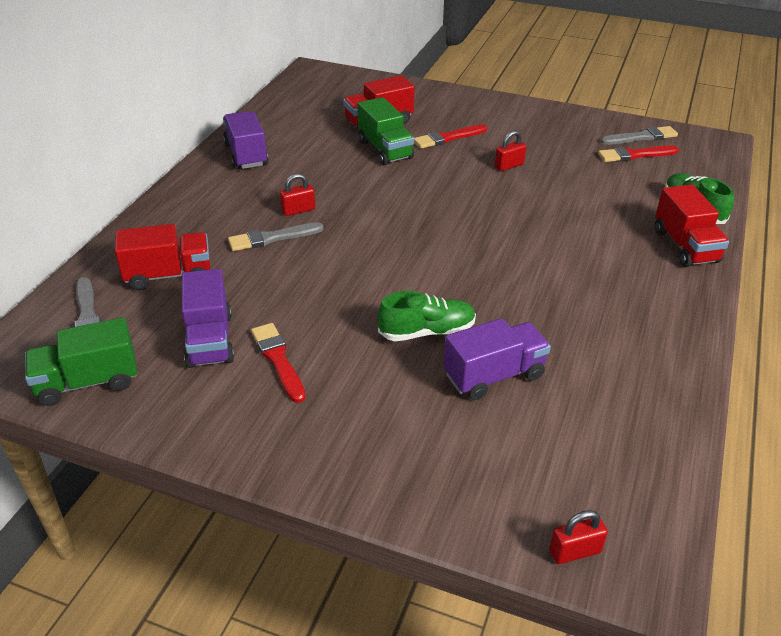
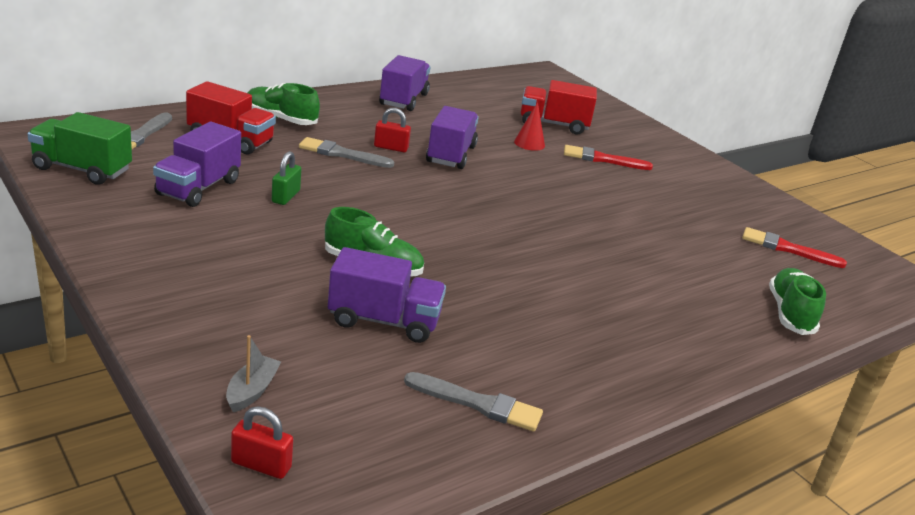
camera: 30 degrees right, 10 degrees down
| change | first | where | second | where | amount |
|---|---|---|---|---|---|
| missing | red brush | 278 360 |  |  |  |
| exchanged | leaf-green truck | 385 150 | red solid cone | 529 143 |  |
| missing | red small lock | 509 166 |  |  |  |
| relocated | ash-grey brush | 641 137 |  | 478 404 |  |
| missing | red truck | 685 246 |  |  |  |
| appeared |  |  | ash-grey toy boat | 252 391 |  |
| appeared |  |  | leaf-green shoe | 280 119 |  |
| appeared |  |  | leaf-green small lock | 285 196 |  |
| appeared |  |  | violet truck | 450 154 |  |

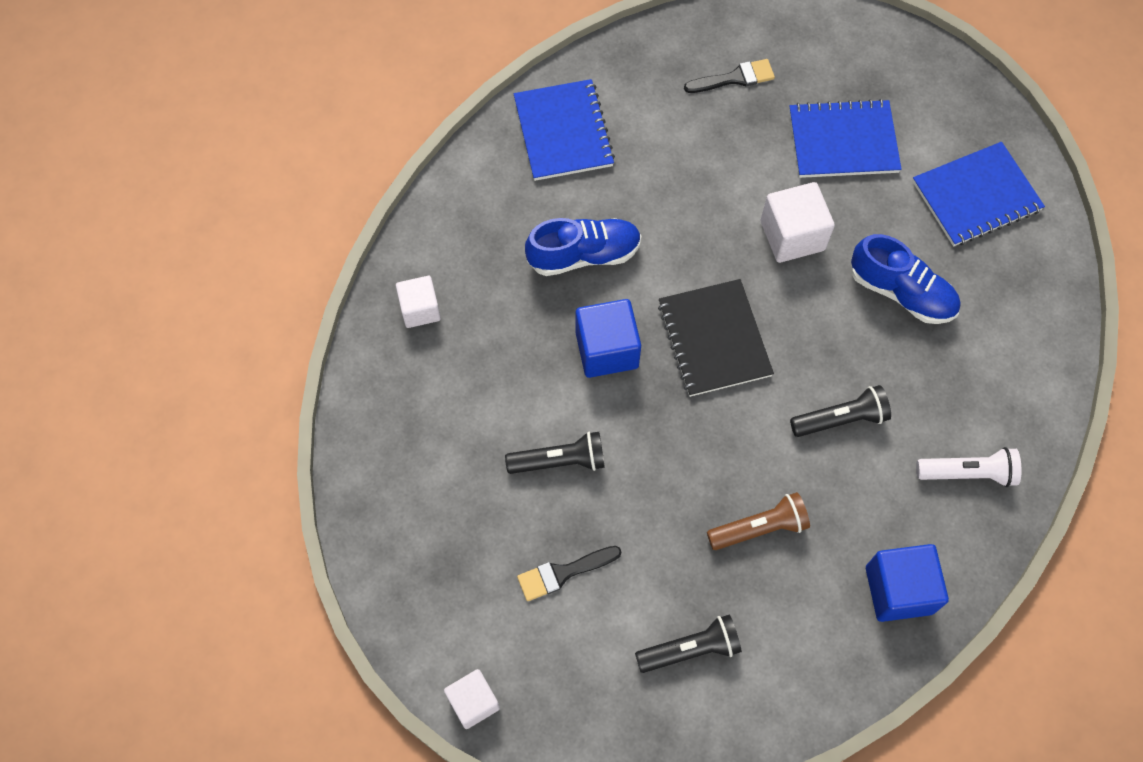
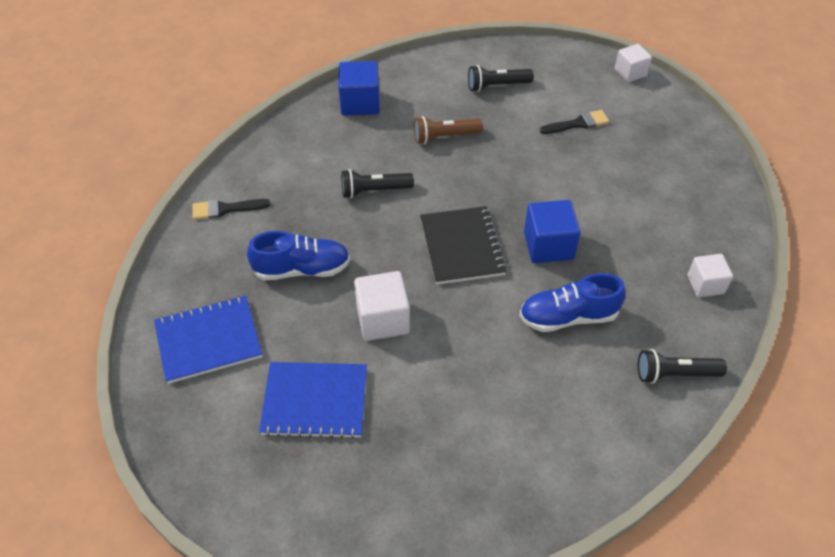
camera: 175 degrees left, 15 degrees down
| change | first | where | second | where | amount |
|---|---|---|---|---|---|
| relocated | black flashlight | 560 461 |  | 675 374 |  |
| missing | blue exercise book | 563 132 |  |  |  |
| relocated | black brush | 734 78 |  | 225 209 |  |
| spun | blue shoe | 901 292 |  | 302 269 | 135 degrees clockwise |
| missing | pure white flashlight | 968 473 |  |  |  |

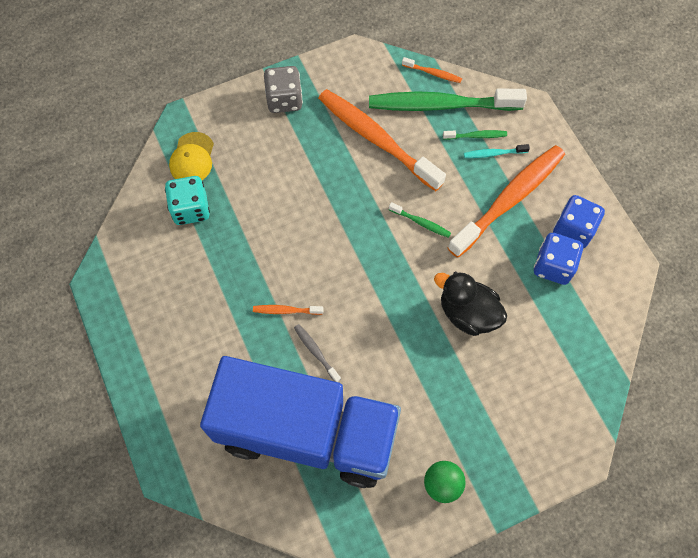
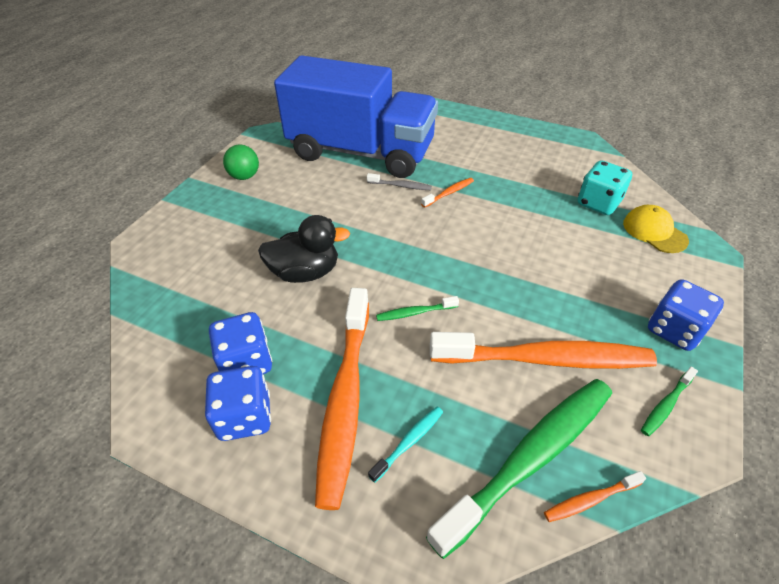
camera: 140 degrees right, 20 degrees down
| change | first | where | second | where | amount |
|---|---|---|---|---|---|
| spun | blue truck | 306 432 |  | 361 152 | 135 degrees counterclockwise |
| colour | ash-grey die | 284 100 | blue die | 674 330 |  |
| relocated | leaf-green toothbrush | 476 136 |  | 665 405 |  |

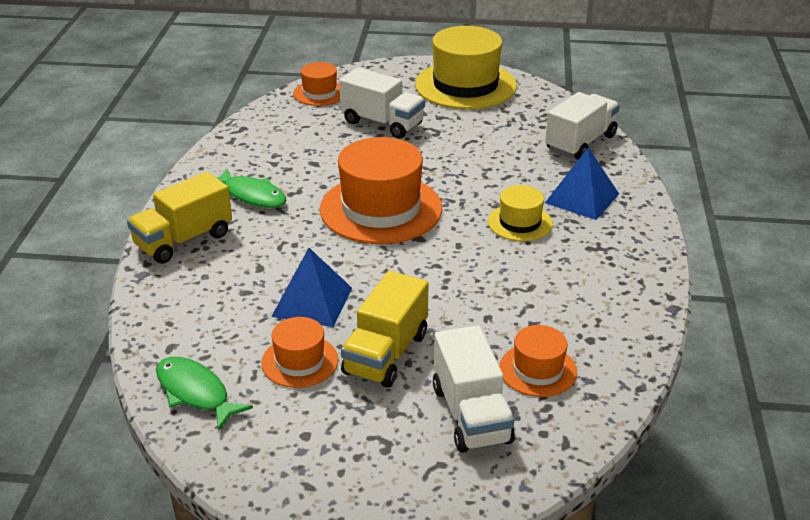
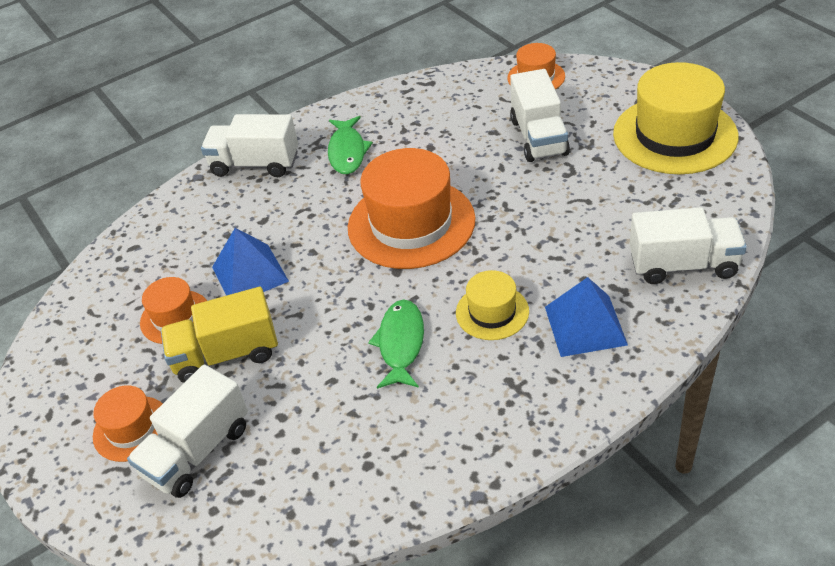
camera: 55 degrees right, 10 degrees up
| change | first | where | second | where | amount |
|---|---|---|---|---|---|
| colour | yellow truck | 183 240 | pure white truck | 255 164 |  |
| relocated | leaf-green fish figure | 195 393 |  | 401 344 |  |
| relocated | bright orange tall hat | 538 370 |  | 132 428 |  |

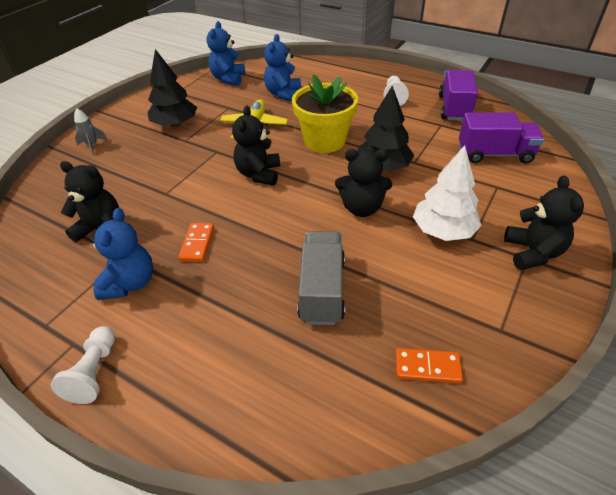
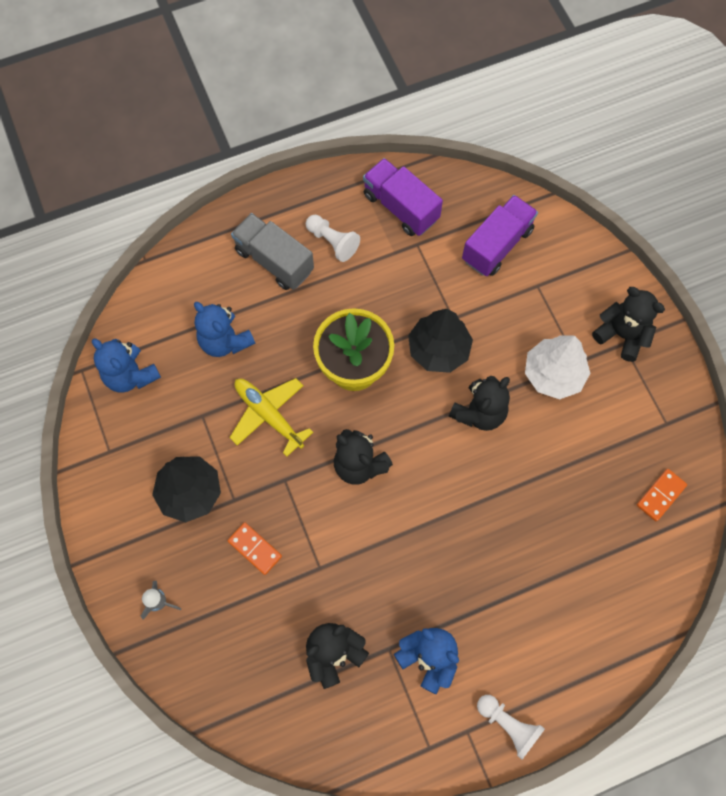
camera: 55 degrees left, 25 degrees up
| change | first | where | second | where | amount |
|---|---|---|---|---|---|
| relocated | bright orange domino piece | 197 244 |  | 255 549 |  |
| relocated | ash-grey truck | 322 290 |  | 274 260 |  |

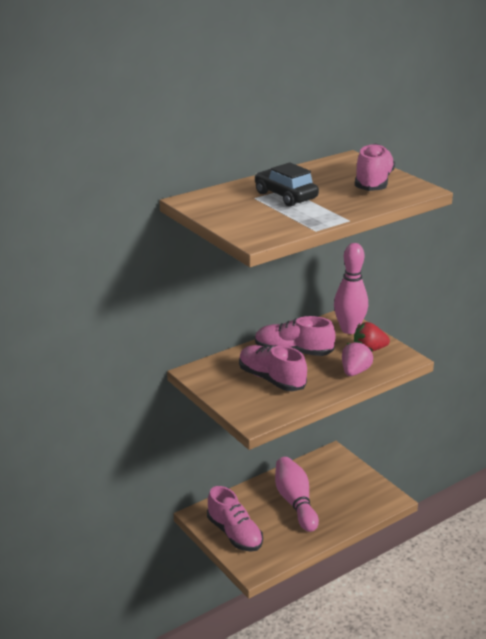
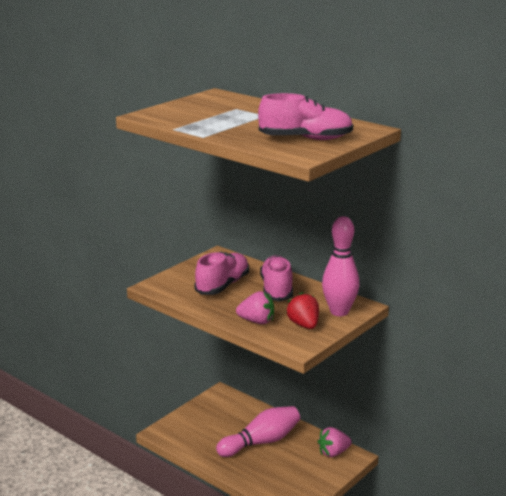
camera: 75 degrees right, 5 degrees down
| change | first | where | second | where | amount |
|---|---|---|---|---|---|
| missing | rose-pink shoe | 235 534 |  |  |  |
| missing | black toy car | 285 196 |  |  |  |
| appeared |  |  | rose-pink strawberry | 333 453 |  |

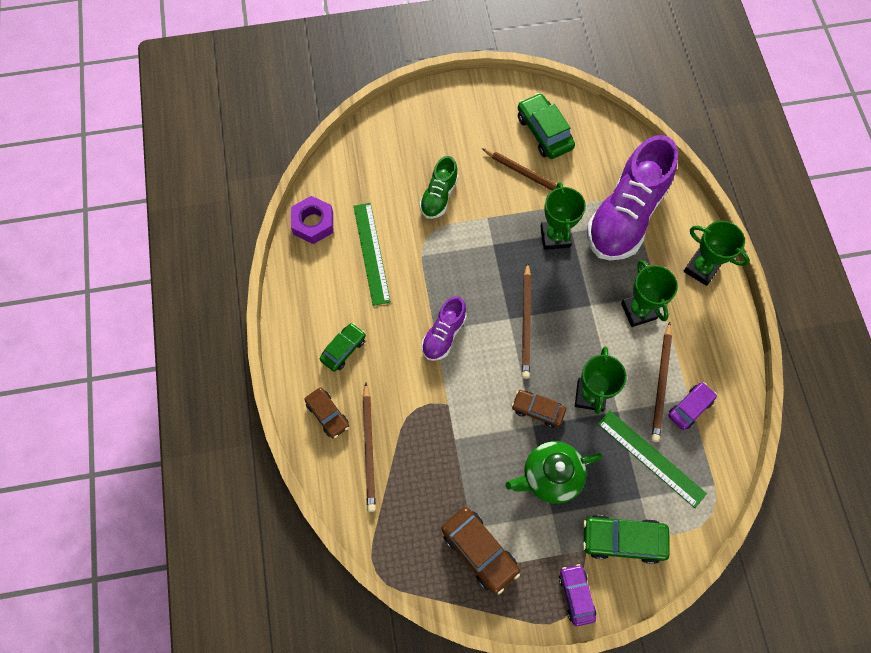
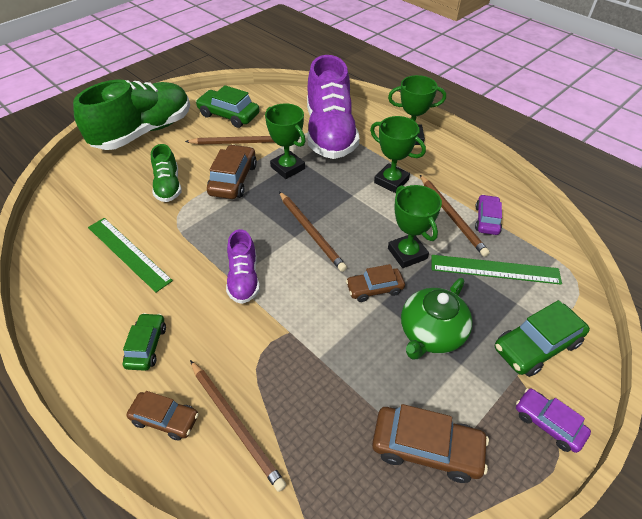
camera: 35 degrees left, 20 degrees down
| change | first | where | second | where | amount |
|---|---|---|---|---|---|
| missing | violet nut | 313 223 |  |  |  |
| appeared |  |  | leaf-green shoe | 144 132 |  |
| appeared |  |  | brown toy car | 233 179 |  |

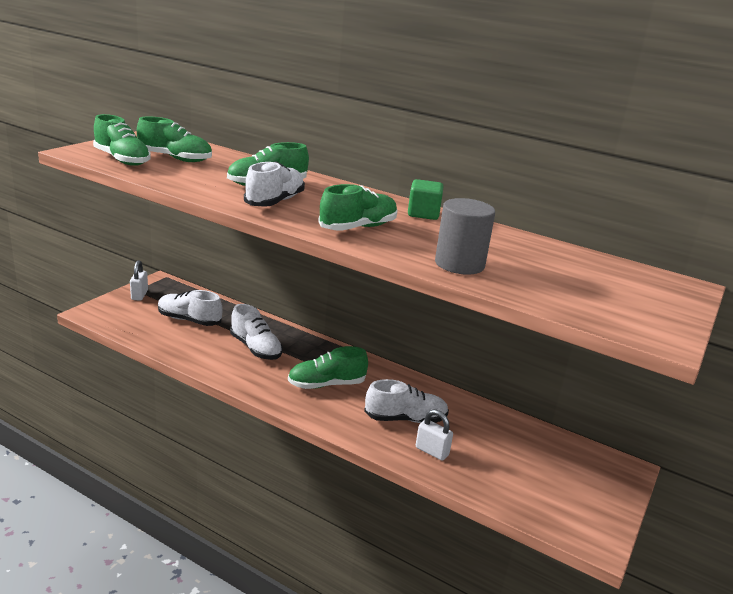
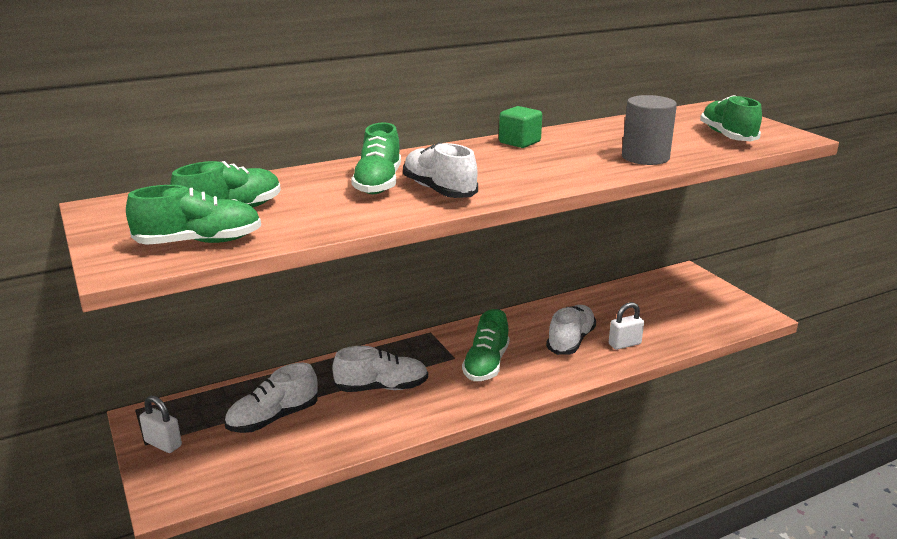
camera: 55 degrees left, 0 degrees up
| change | first | where | second | where | amount |
|---|---|---|---|---|---|
| relocated | leaf-green shoe | 358 227 |  | 727 136 |  |

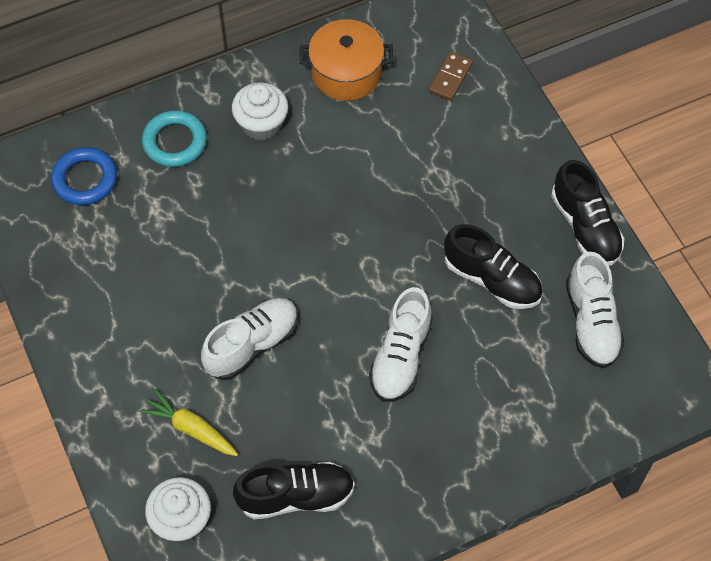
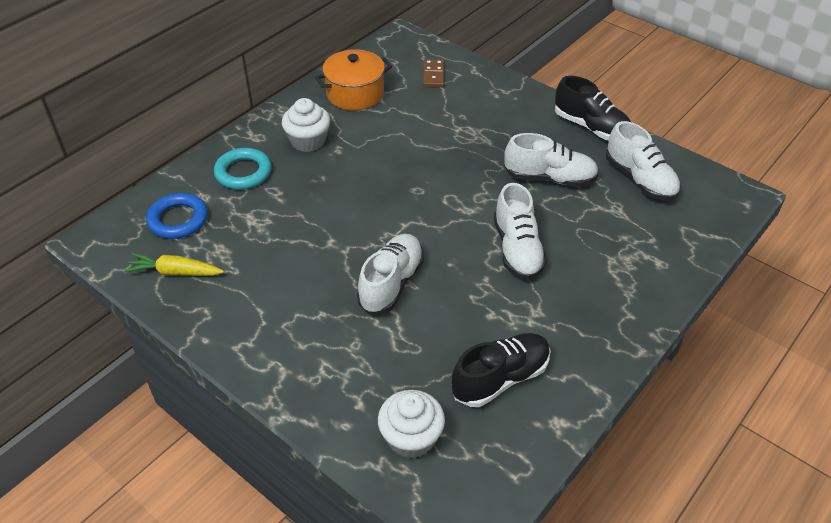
camera: 25 degrees left, 15 degrees down
| change | first | where | second | where | amount |
|---|---|---|---|---|---|
| relocated | yellow root vegetable | 190 428 |  | 175 272 |  |
| colour | black shoe | 492 279 | pure white shoe | 549 178 |  |

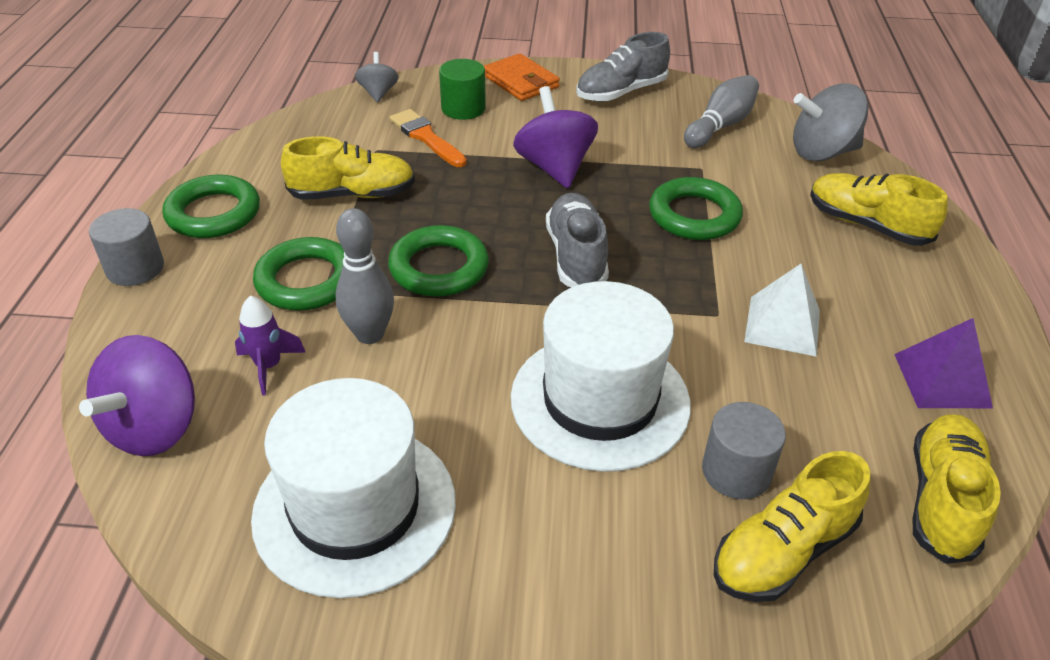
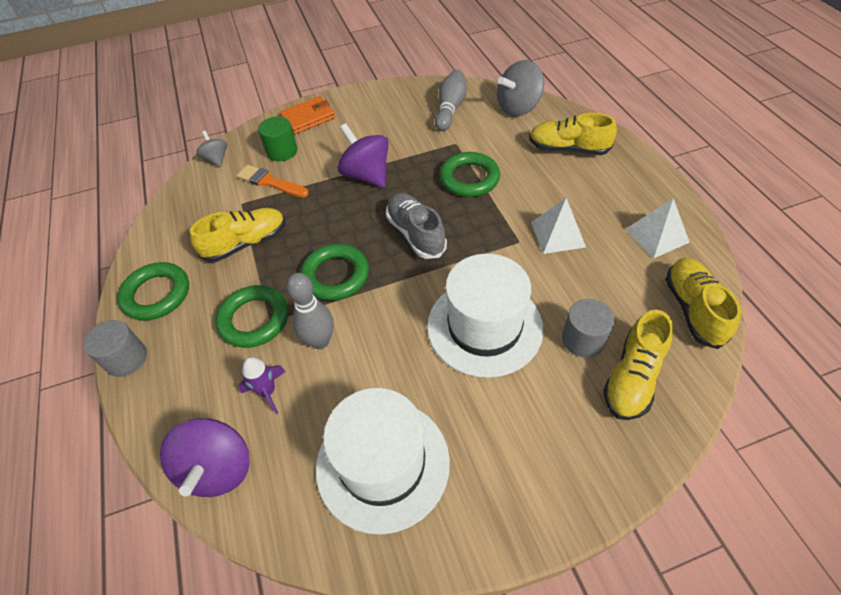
camera: 20 degrees left, 10 degrees up
| change | first | where | second | where | amount |
|---|---|---|---|---|---|
| spun | bright orange wallet | 520 81 |  | 308 118 | 60 degrees counterclockwise |
| missing | ash-grey shoe | 621 92 |  |  |  |
| colour | violet solid pyramid | 942 380 | pure white solid pyramid | 656 235 |  |

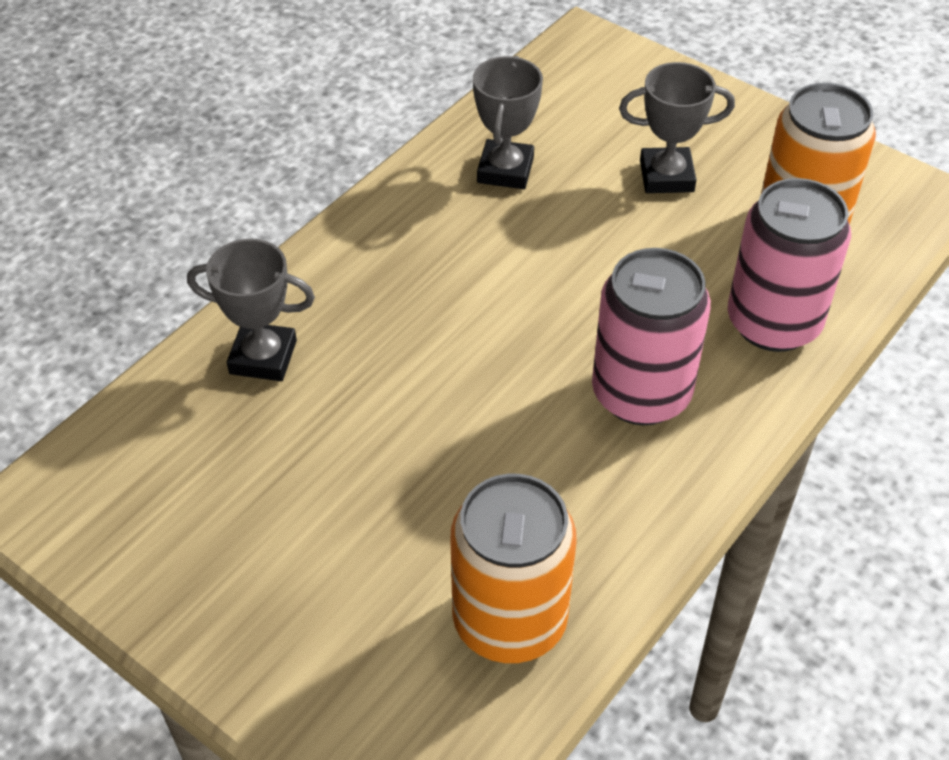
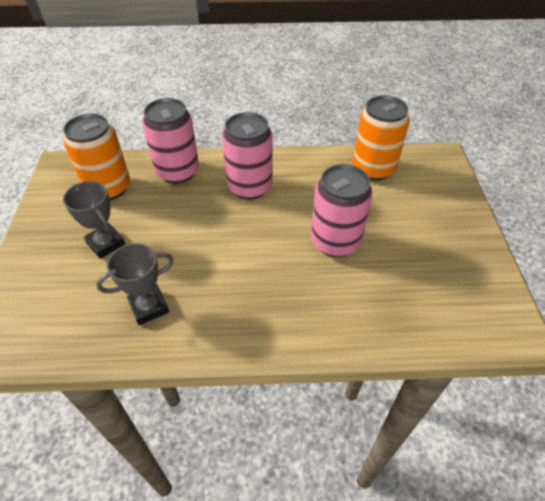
camera: 130 degrees left, 0 degrees up
| change | first | where | second | where | amount |
|---|---|---|---|---|---|
| missing | ash-grey prize cup | 263 357 |  |  |  |
| appeared |  |  | rose-pink tin | 335 241 |  |

